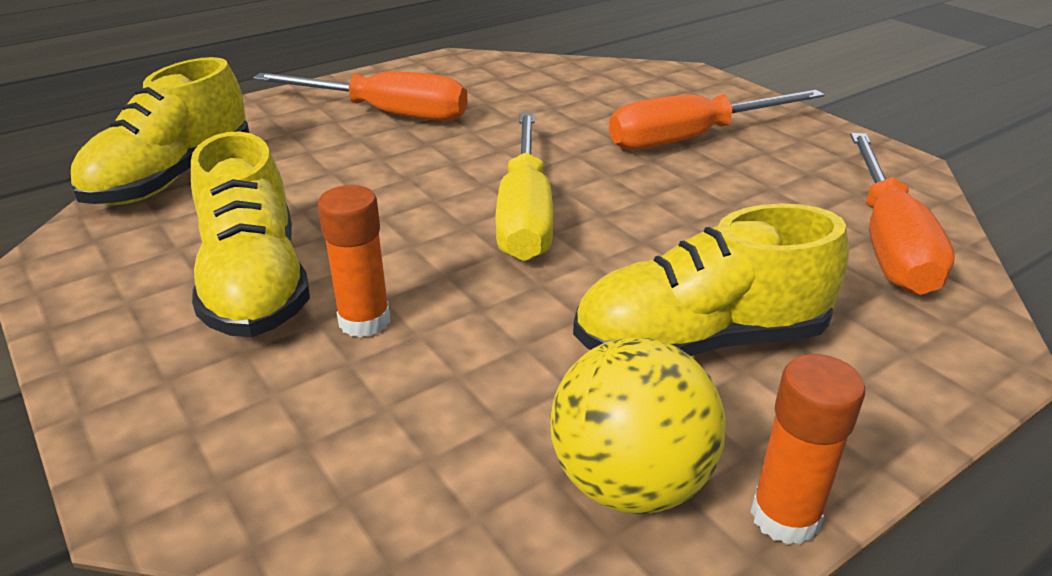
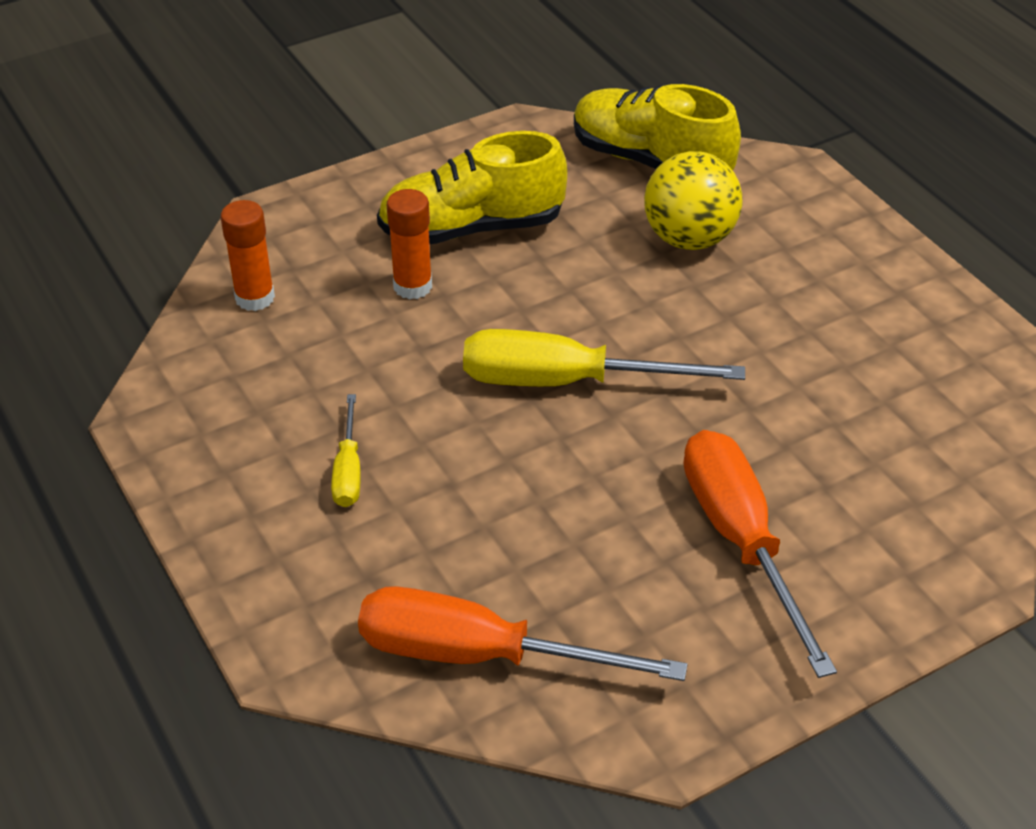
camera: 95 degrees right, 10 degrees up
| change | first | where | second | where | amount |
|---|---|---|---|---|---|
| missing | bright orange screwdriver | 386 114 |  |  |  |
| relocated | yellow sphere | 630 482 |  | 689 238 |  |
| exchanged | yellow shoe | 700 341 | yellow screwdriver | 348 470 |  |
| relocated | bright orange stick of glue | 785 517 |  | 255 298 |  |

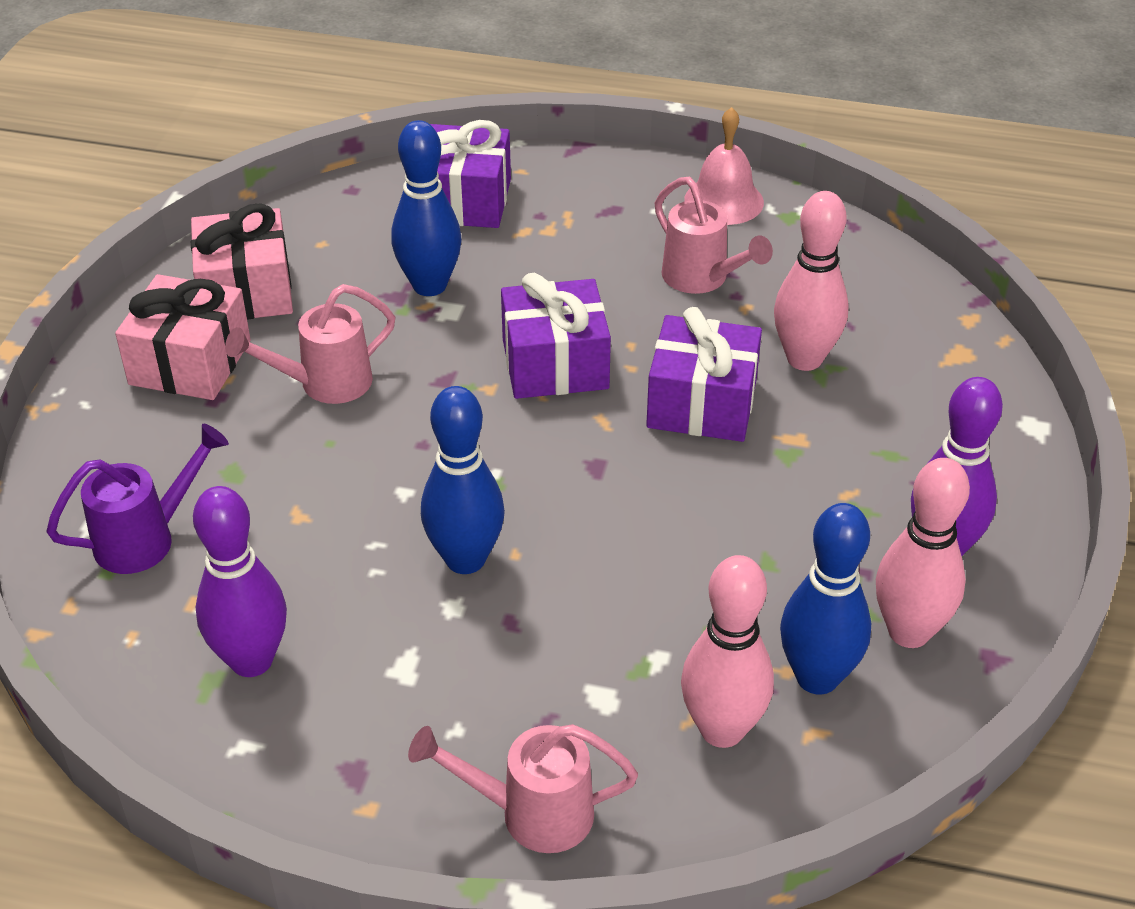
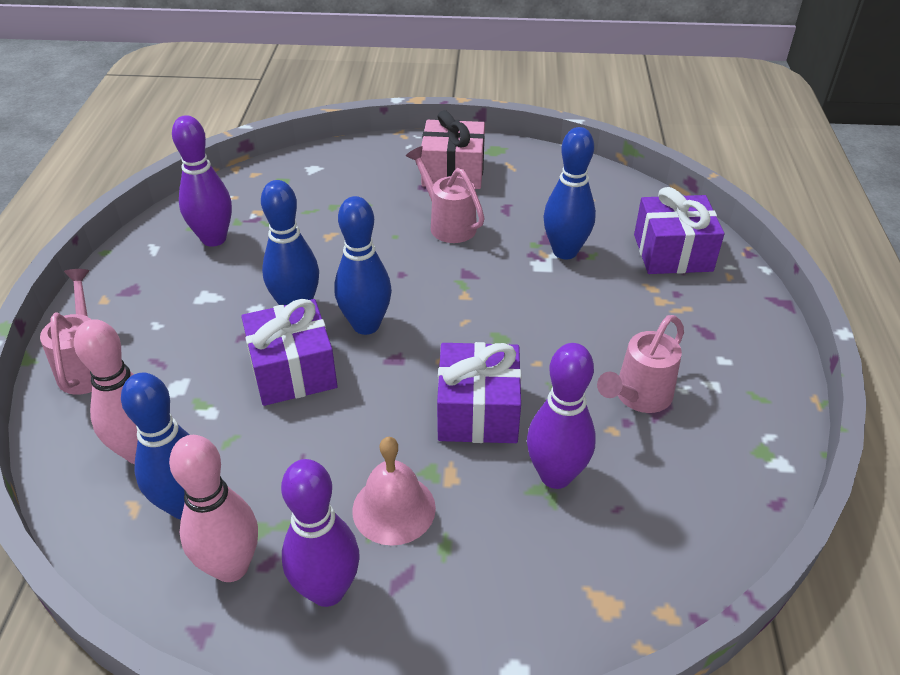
camera: 80 degrees right, 0 degrees up
| change | first | where | second | where | amount |
|---|---|---|---|---|---|
| missing | violet watering pot | 146 539 |  |  |  |
| missing | rose-pink gift | 246 291 |  |  |  |
| relocated | violet gift | 555 364 |  | 293 370 |  |
| relocated | rose-pink bell | 724 201 |  | 394 509 |  |
| colour | rose-pink tenpin | 804 359 | violet tenpin | 555 475 |  |
| appeared |  |  | blue tenpin | 366 325 |  |

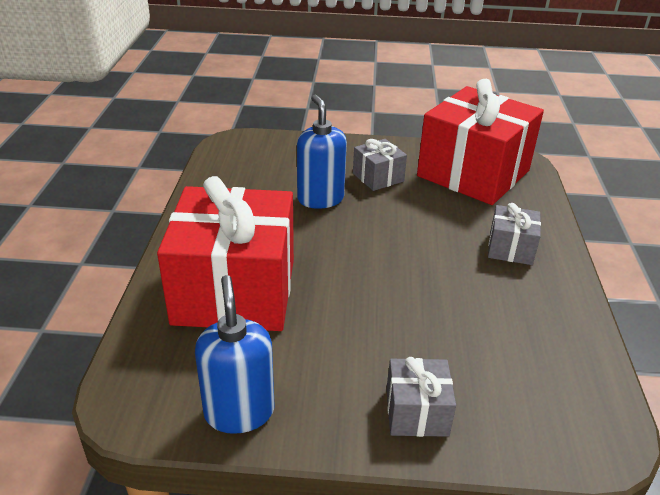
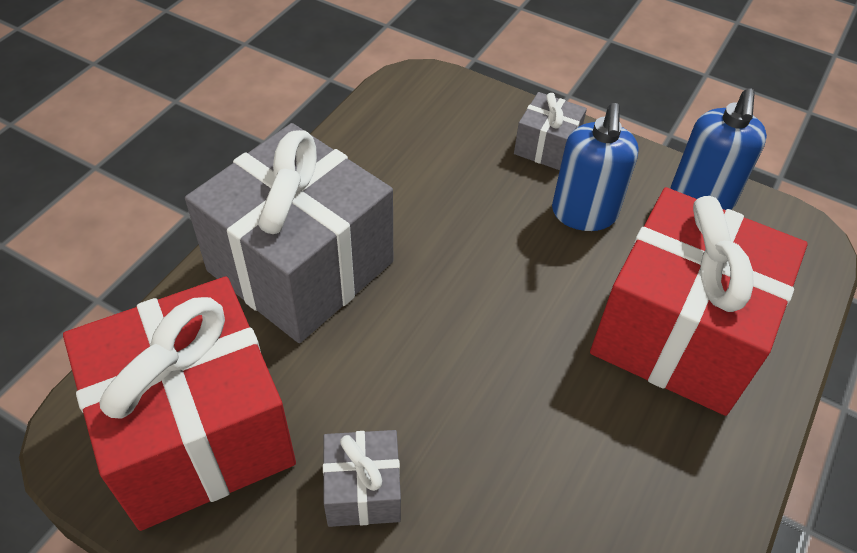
camera: 155 degrees left, 15 degrees up
| change | first | where | second | where | amount |
|---|---|---|---|---|---|
| relocated | blue soap pump | 320 199 |  | 584 213 |  |
| size | ash-grey gift | 510 248 |  | 300 266 | x2.26 |

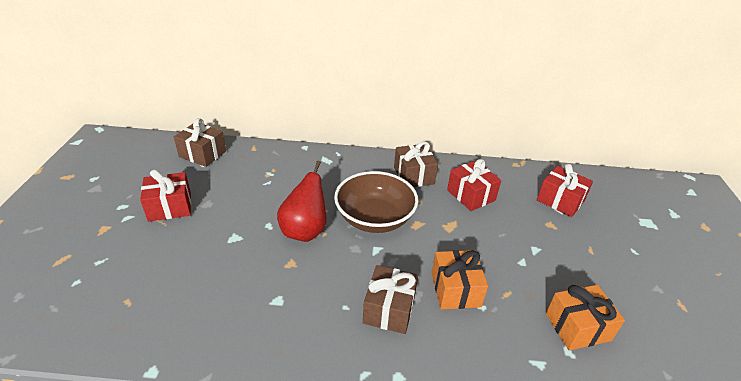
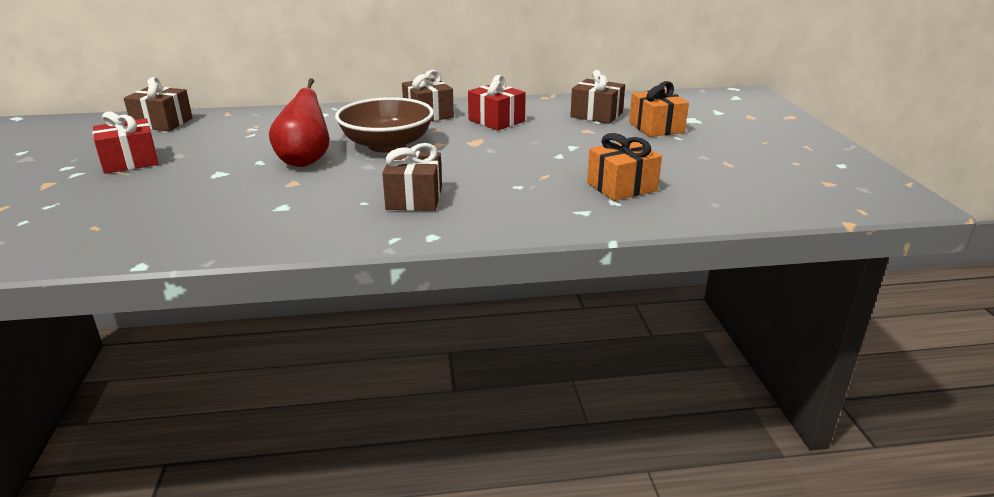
camera: 10 degrees left, 10 degrees down
| change | first | where | second | where | amount |
|---|---|---|---|---|---|
| relocated | bright orange gift | 455 289 |  | 656 127 |  |
| colour | red gift | 560 201 | brown gift | 596 115 |  |

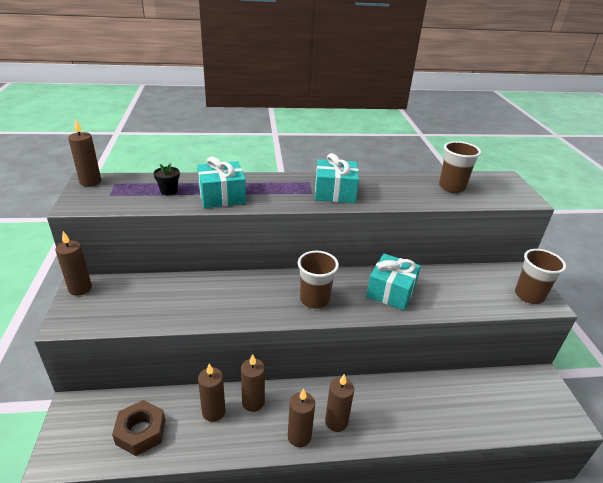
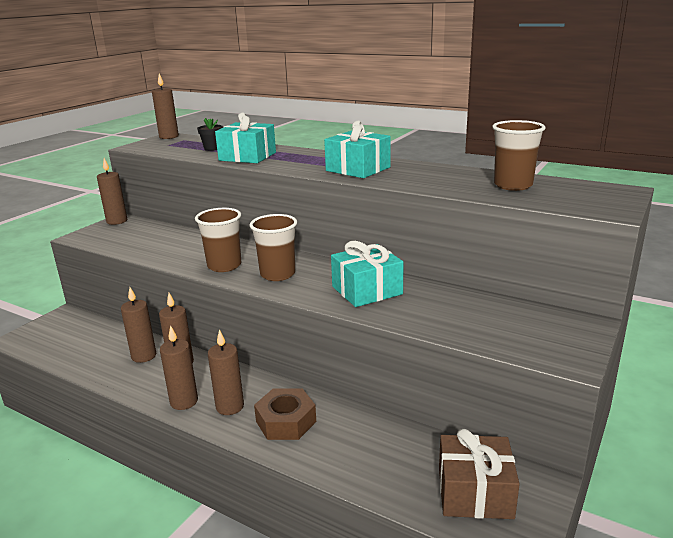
camera: 40 degrees right, 10 degrees down
| change | first | where | second | where | amount |
|---|---|---|---|---|---|
| relocated | brown nut | 141 432 |  | 286 421 |  |
| relocated | brown tumbler | 529 295 |  | 224 266 |  |
| appeared |  |  | brown gift | 475 492 |  |

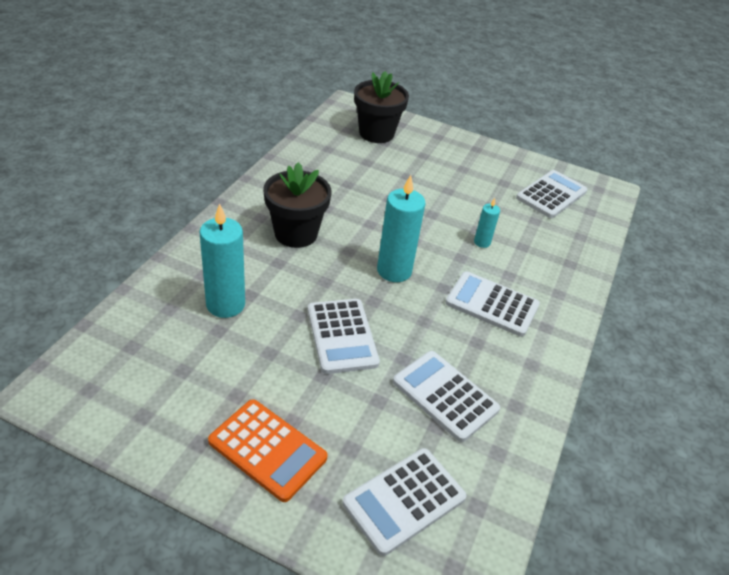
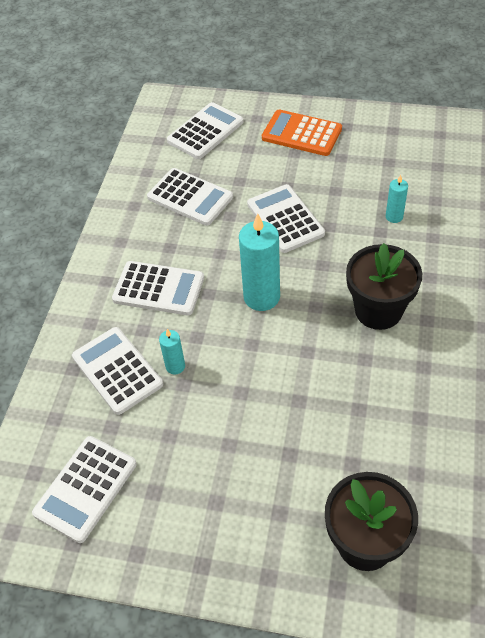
camera: 175 degrees right, 10 degrees up
| change | first | where | second | where | amount |
|---|---|---|---|---|---|
| size | teal wax candle | 225 304 |  | 394 217 | x0.51 |
| appeared |  |  | pure white pocket calculator | 117 370 |  |

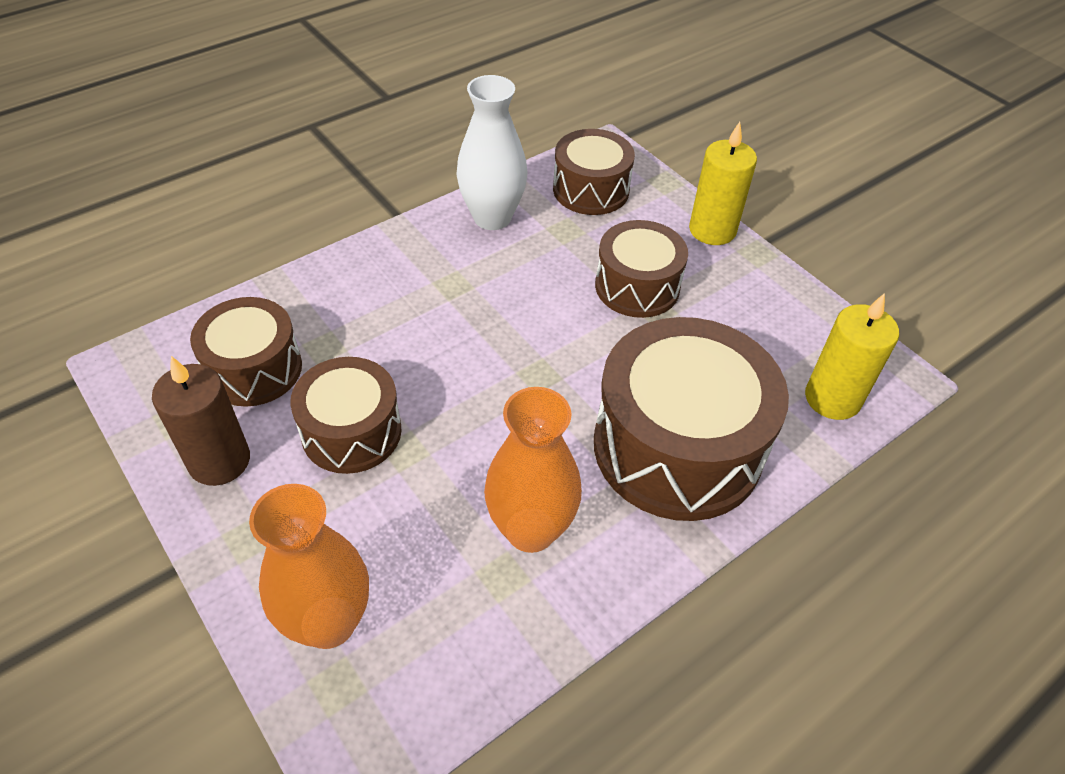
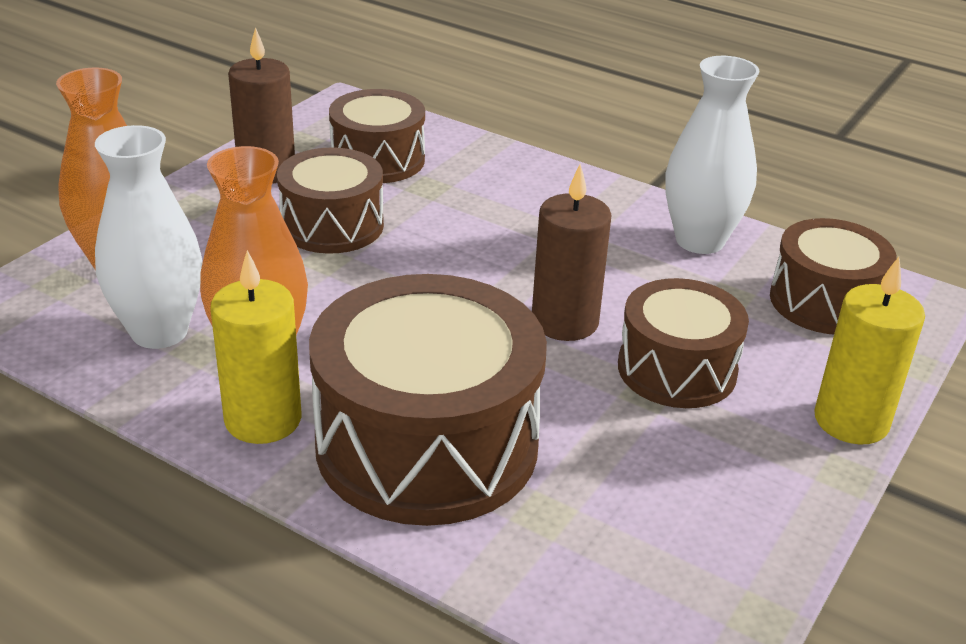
camera: 70 degrees right, 15 degrees down
| change | first | where | second | where | amount |
|---|---|---|---|---|---|
| relocated | yellow wax candle | 832 398 |  | 263 419 |  |
| appeared |  |  | pure white flower vase | 159 332 |  |
| appeared |  |  | brown wax candle | 565 322 |  |

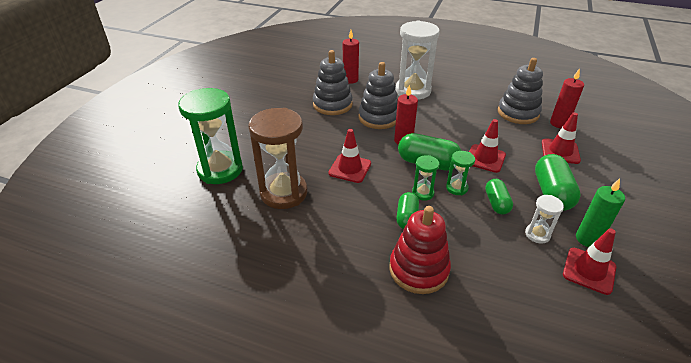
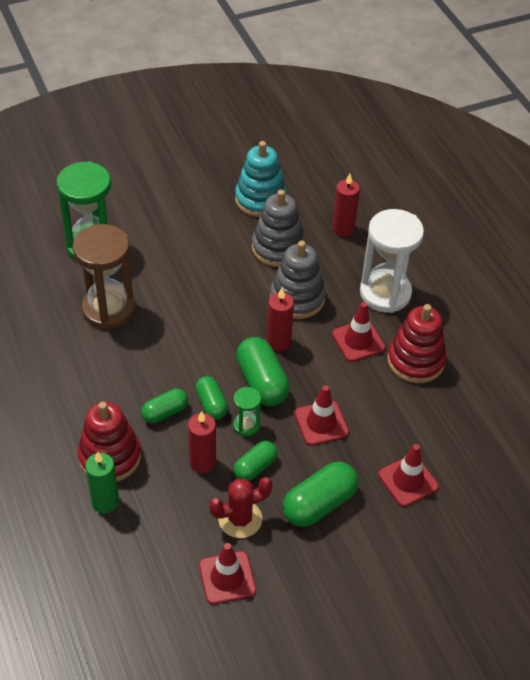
camera: 45 degrees right, 10 degrees up
| change | first | where | second | where | amount |
|---|---|---|---|---|---|
| relocated | red road cone | 350 168 |  | 358 341 |  |
| exchanged | leaf-green sand timer | 423 193 | leaf-green pill | 211 404 |  |
| missing | ash-grey stacking toy | 518 113 |  |  |  |
| exchanged | pure white sand timer | 537 234 | red cactus | 240 519 |  |
| relocated | red wax candle | 559 123 |  | 202 462 |  |
| relocated | leaf-green wax candle | 587 239 |  | 105 502 |  |
| appeared |  |  | teal stacking toy | 260 199 |  |
| appeared |  |  | red stacking toy | 415 360 |  |

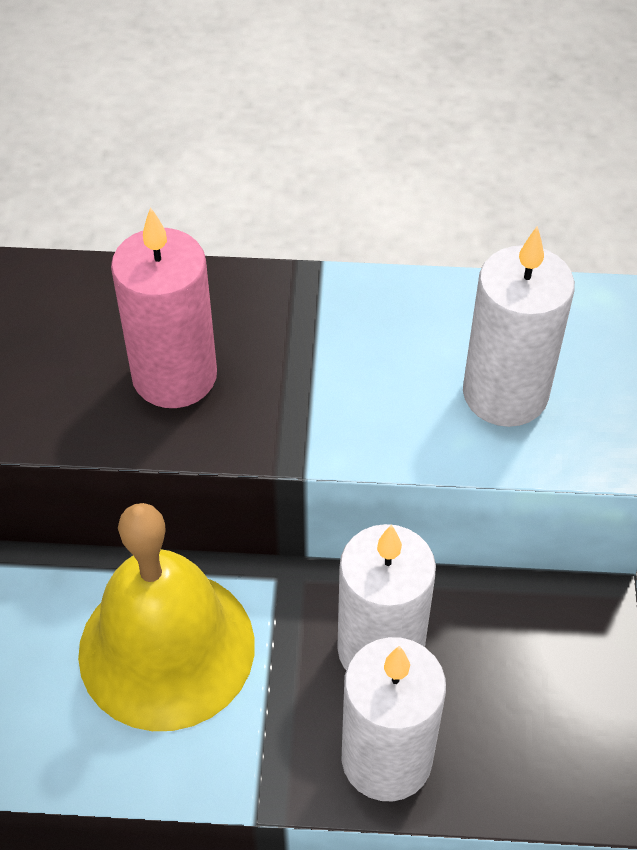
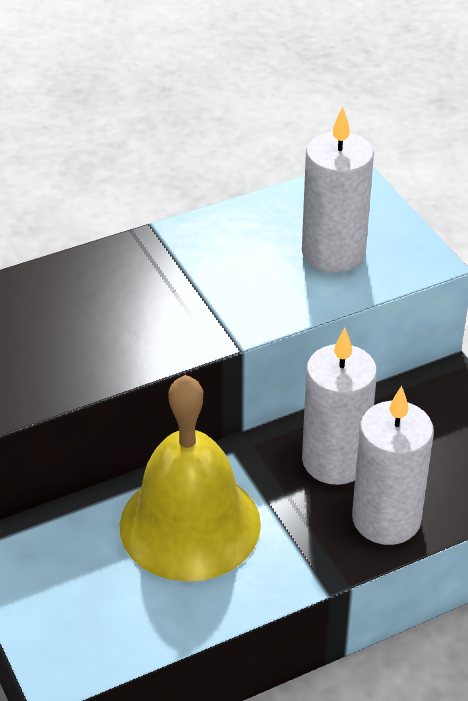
camera: 30 degrees left, 10 degrees down
| change | first | where | second | where | amount |
|---|---|---|---|---|---|
| missing | rose-pink wax candle | 174 376 |  |  |  |

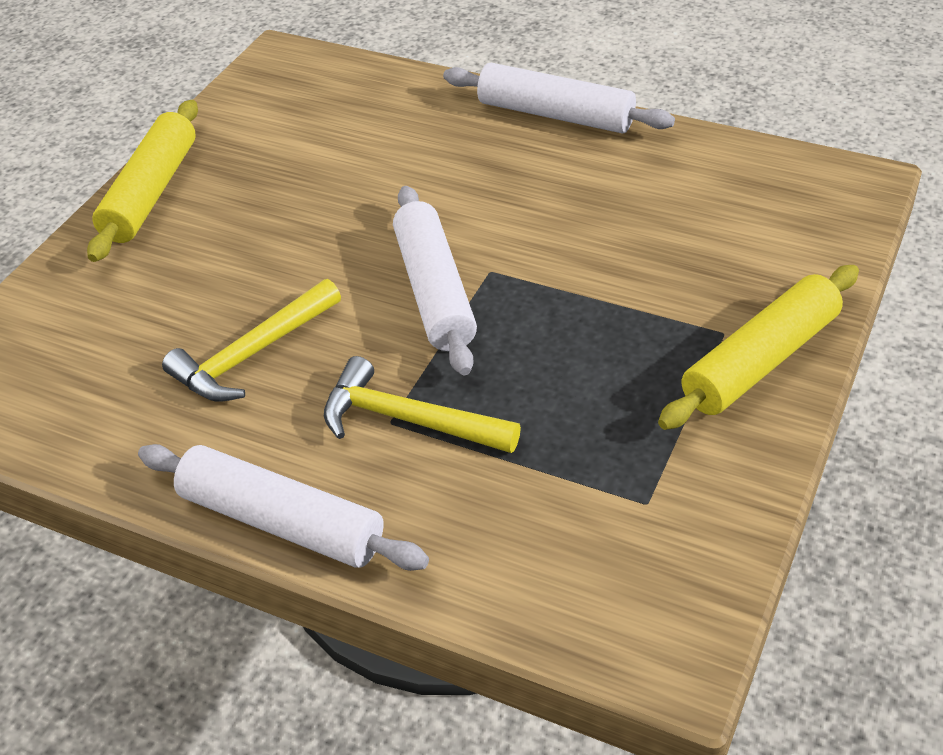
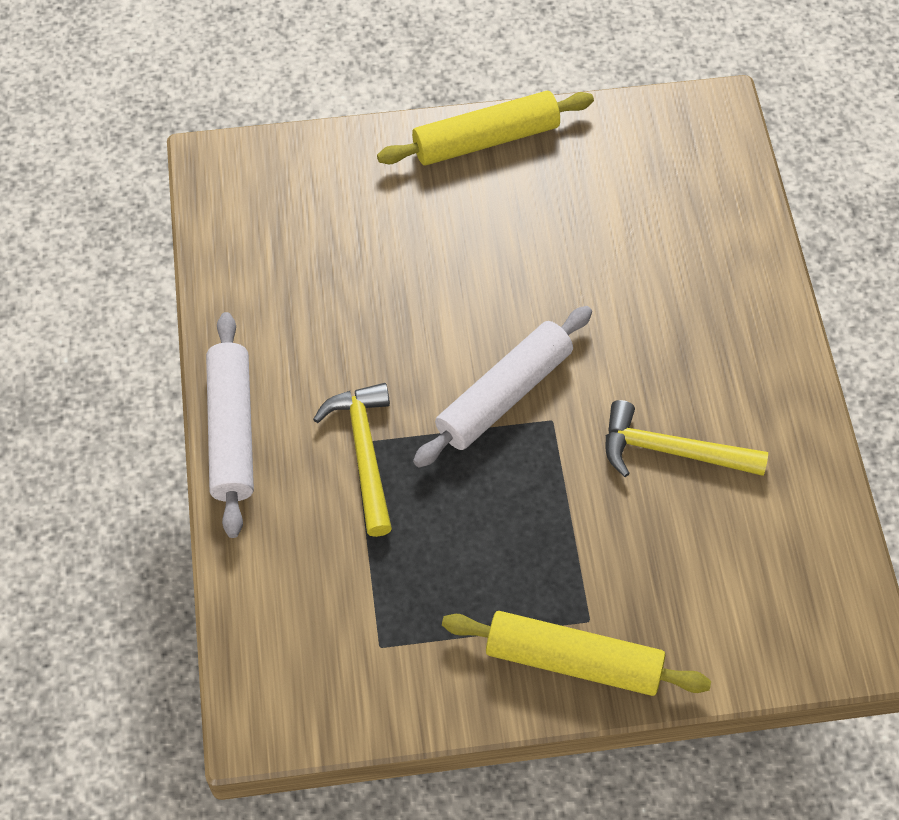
camera: 55 degrees right, 15 degrees up
| change | first | where | second | where | amount |
|---|---|---|---|---|---|
| relocated | yellow hammer | 253 354 |  | 672 451 |  |
| missing | pure white rolling pin | 555 115 |  |  |  |

